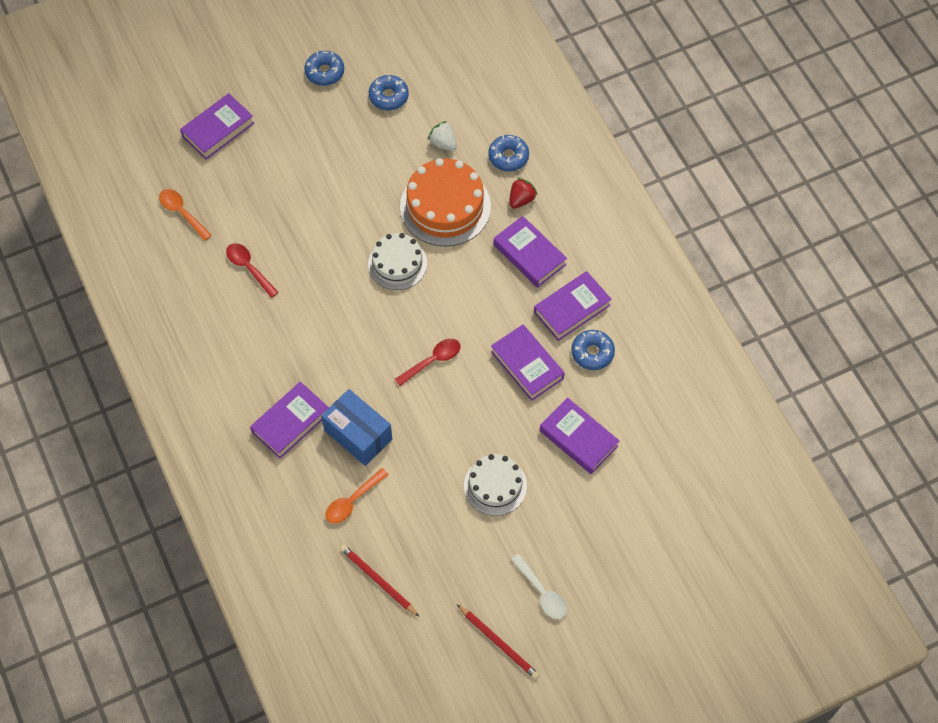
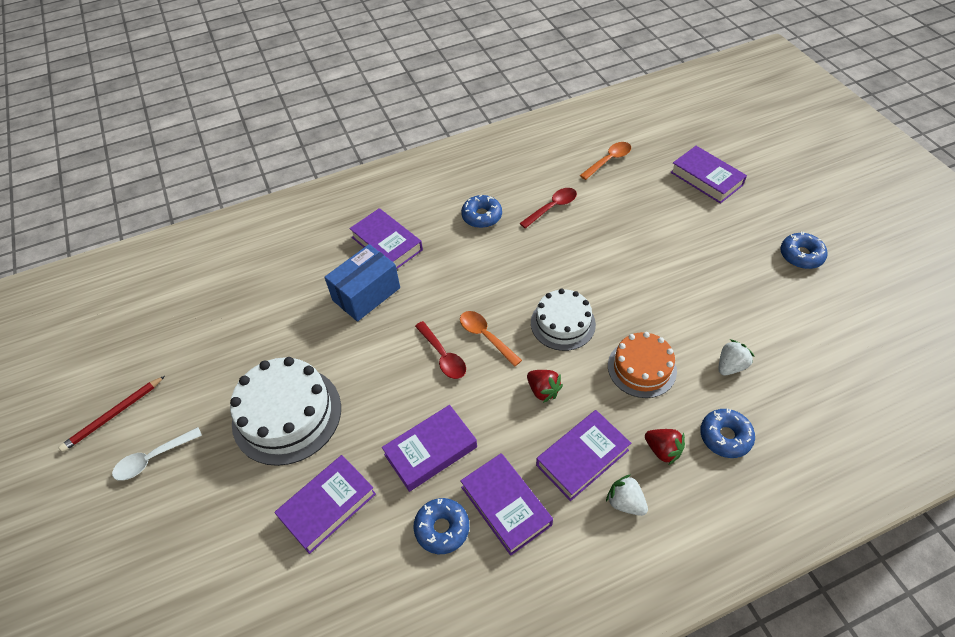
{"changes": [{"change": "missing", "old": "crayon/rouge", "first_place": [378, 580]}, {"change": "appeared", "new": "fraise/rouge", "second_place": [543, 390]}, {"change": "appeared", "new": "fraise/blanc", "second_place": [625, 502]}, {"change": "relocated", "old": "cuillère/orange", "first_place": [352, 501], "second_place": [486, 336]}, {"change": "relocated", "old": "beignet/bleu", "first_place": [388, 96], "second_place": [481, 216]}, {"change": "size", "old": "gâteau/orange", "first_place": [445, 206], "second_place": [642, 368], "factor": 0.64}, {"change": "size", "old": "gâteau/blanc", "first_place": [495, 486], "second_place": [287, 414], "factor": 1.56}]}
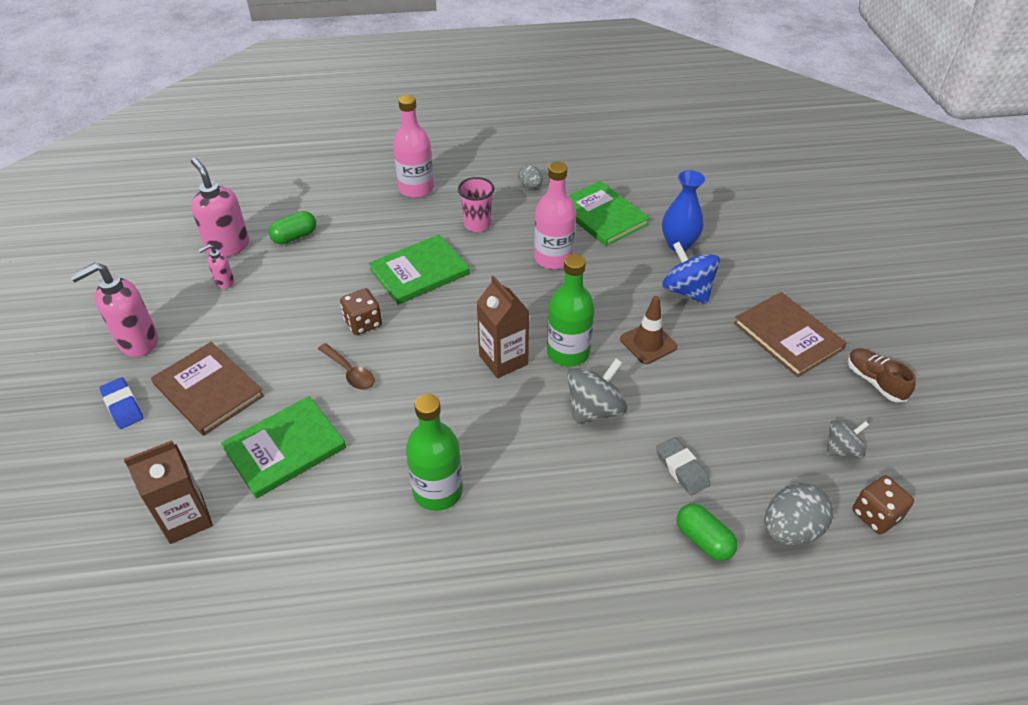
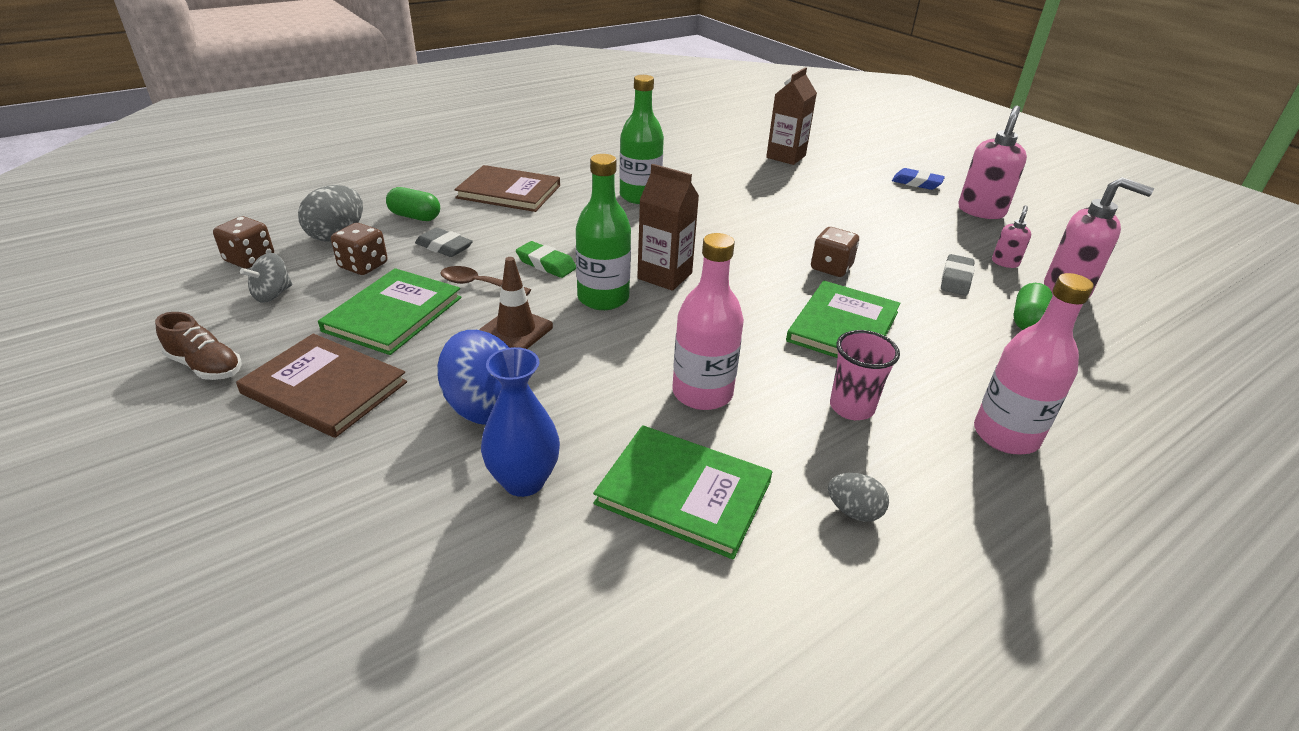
{"changes": [{"change": "appeared", "new": "dé/marron", "second_place": [363, 266]}, {"change": "appeared", "new": "gomme/gris", "second_place": [956, 279]}, {"change": "relocated", "old": "livre/marron", "first_place": [209, 390], "second_place": [509, 192]}, {"change": "relocated", "old": "livre/vert", "first_place": [285, 448], "second_place": [393, 314]}, {"change": "relocated", "old": "cuillère/marron", "first_place": [350, 372], "second_place": [478, 284]}, {"change": "exchanged", "old": "toupie/gris", "new": "gomme/vert", "first_place": [594, 409], "second_place": [546, 264]}]}
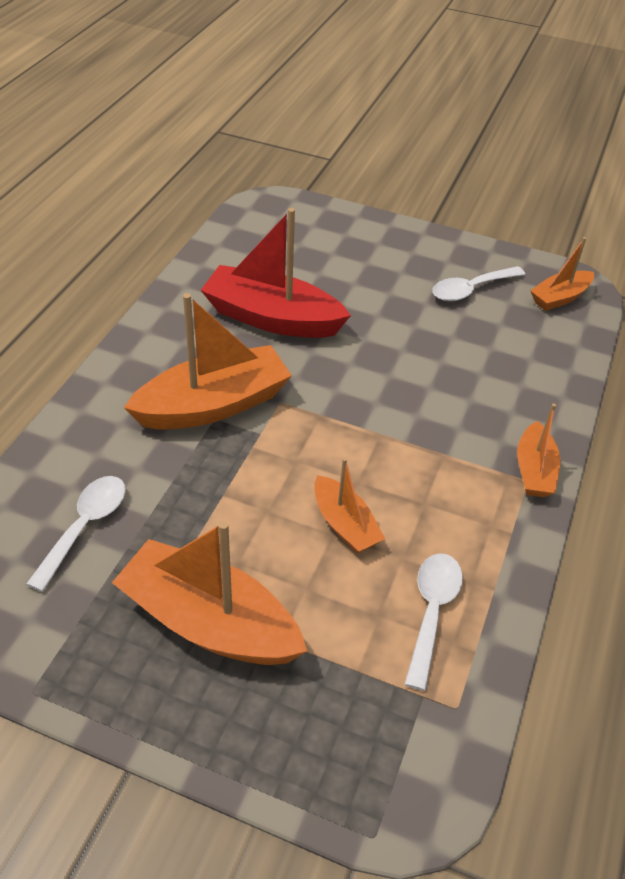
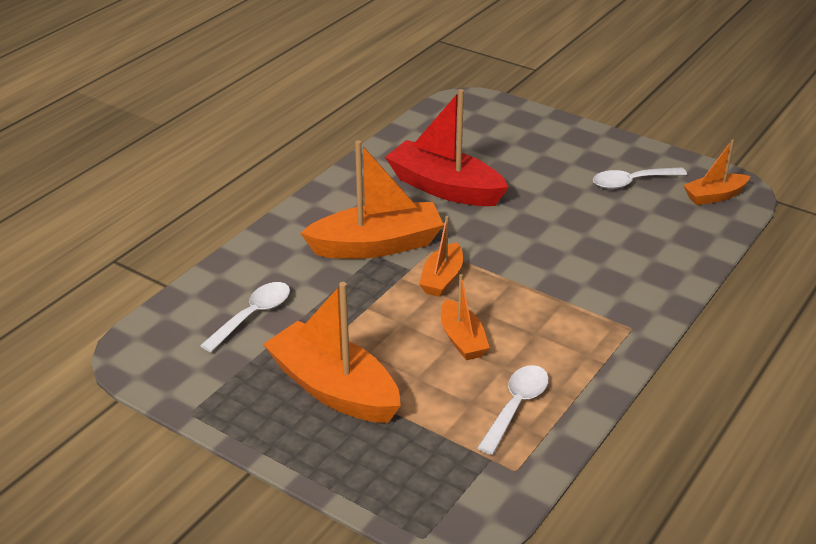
{"changes": [{"change": "relocated", "old": "bateau/orange", "first_place": [534, 470], "second_place": [442, 279]}]}
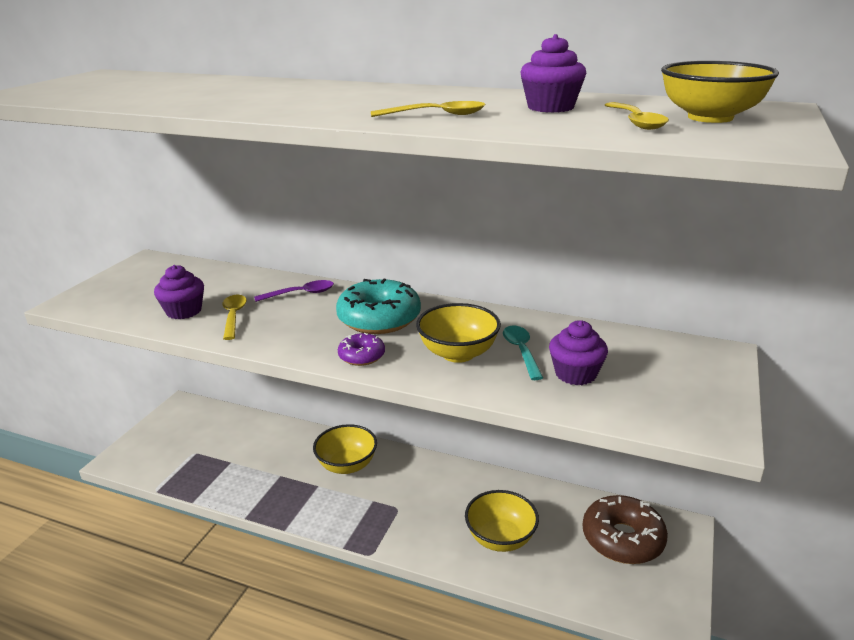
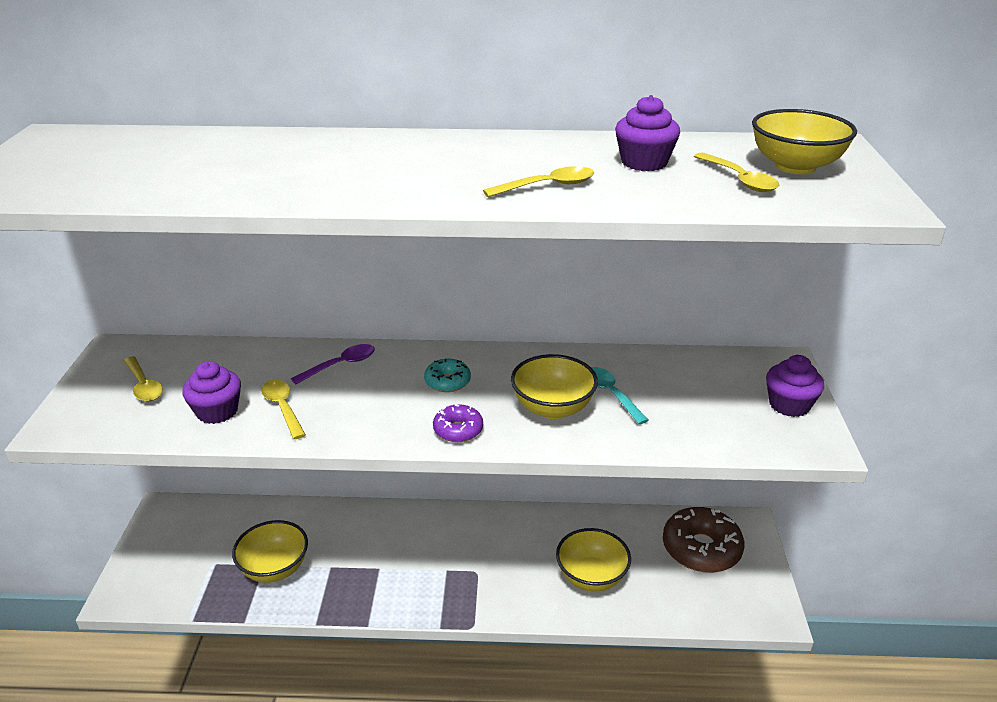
{"changes": [{"change": "appeared", "new": "cuillère/jaune", "second_place": [144, 386]}, {"change": "relocated", "old": "bol/jaune", "first_place": [347, 465], "second_place": [274, 568]}, {"change": "relocated", "old": "muffin/violet", "first_place": [575, 374], "second_place": [789, 405]}, {"change": "size", "old": "beignet/turquoise", "first_place": [379, 319], "second_place": [447, 381], "factor": 0.51}]}
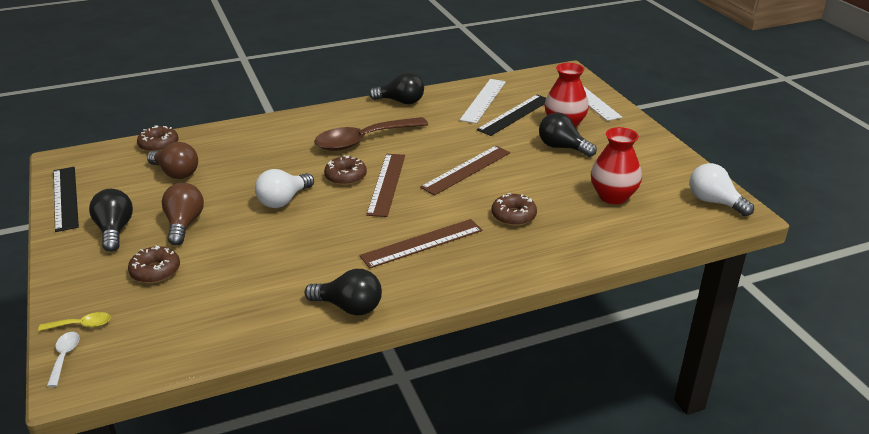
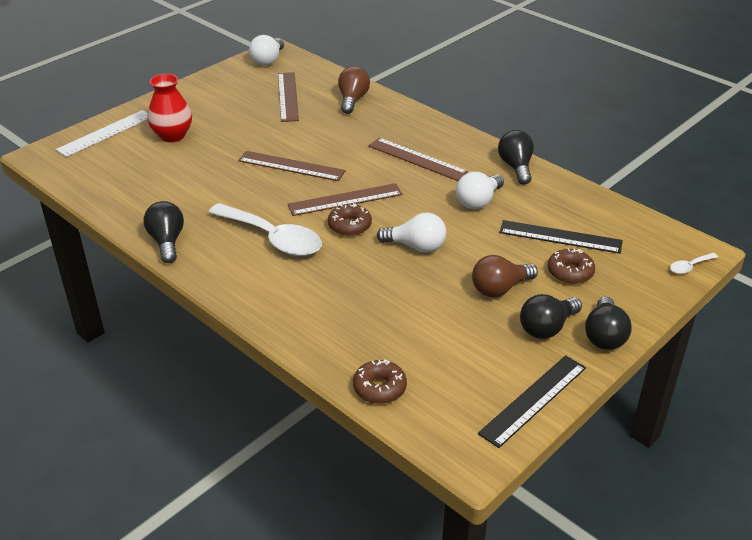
{"changes": [{"change": "missing", "old": "cuillère/jaune", "first_place": [81, 325]}, {"change": "missing", "old": "règle/blanc", "first_place": [483, 100]}, {"change": "missing", "old": "beignet/marron", "first_place": [513, 216]}, {"change": "appeared", "new": "ampoule/blanc", "second_place": [478, 201]}, {"change": "relocated", "old": "ampoule/marron", "first_place": [176, 173], "second_place": [352, 100]}, {"change": "relocated", "old": "règle/noir", "first_place": [514, 114], "second_place": [560, 237]}, {"change": "relocated", "old": "ampoule/noir", "first_place": [562, 147], "second_place": [604, 336]}, {"change": "exchanged", "old": "vase/rouge", "new": "règle/marron", "first_place": [613, 196], "second_place": [288, 96]}, {"change": "colour", "old": "cuillère/marron", "new": "cuillère/blanc", "first_place": [363, 140], "second_place": [273, 238]}]}
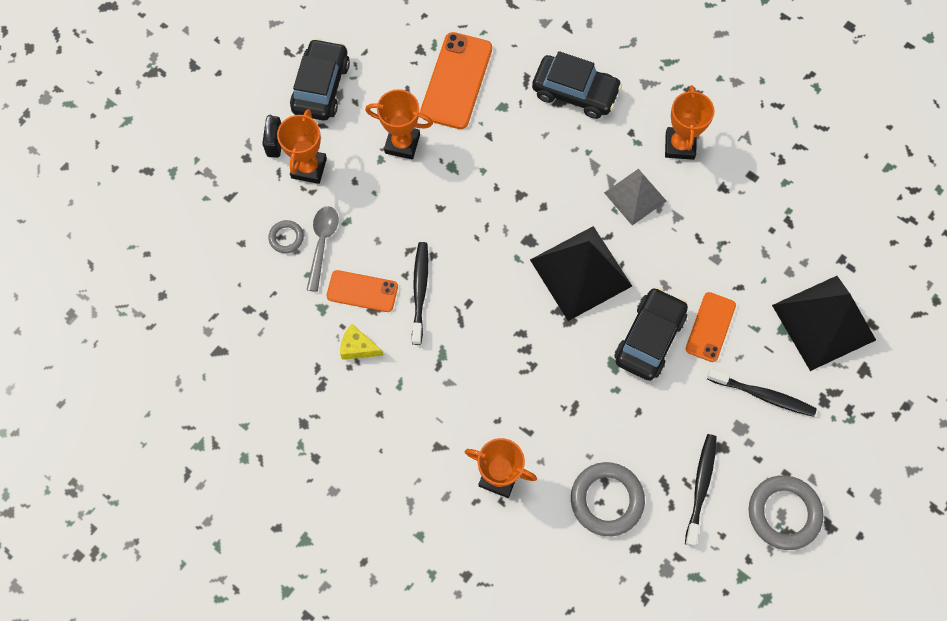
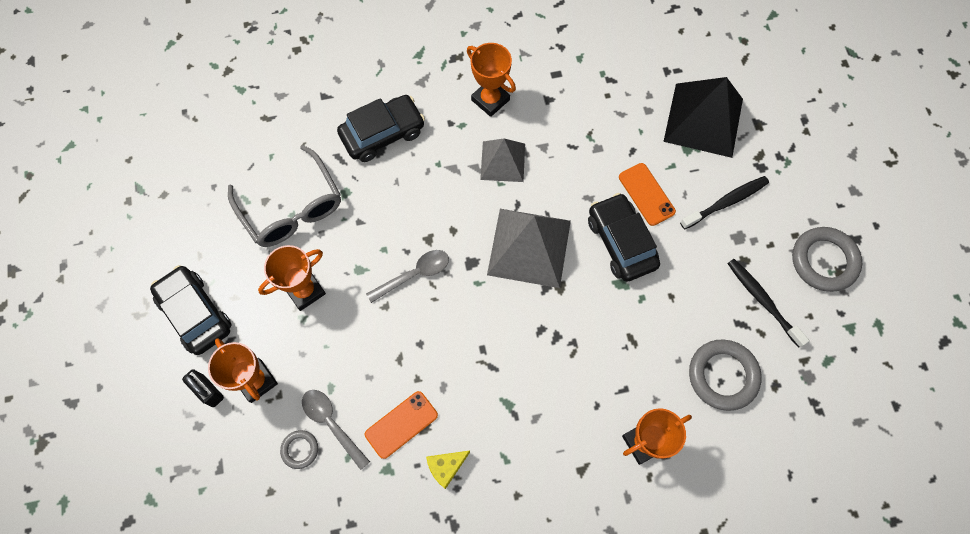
{"changes": [{"change": "missing", "old": "brosse à dents/noir", "first_place": [420, 291]}, {"change": "appeared", "new": "cuillère/gris", "second_place": [414, 274]}, {"change": "exchanged", "old": "téléphone/orange", "new": "lunettes/gris", "first_place": [456, 81], "second_place": [292, 208]}, {"change": "colour", "old": "pyramide/noir", "new": "pyramide/gris", "first_place": [580, 272], "second_place": [529, 247]}]}
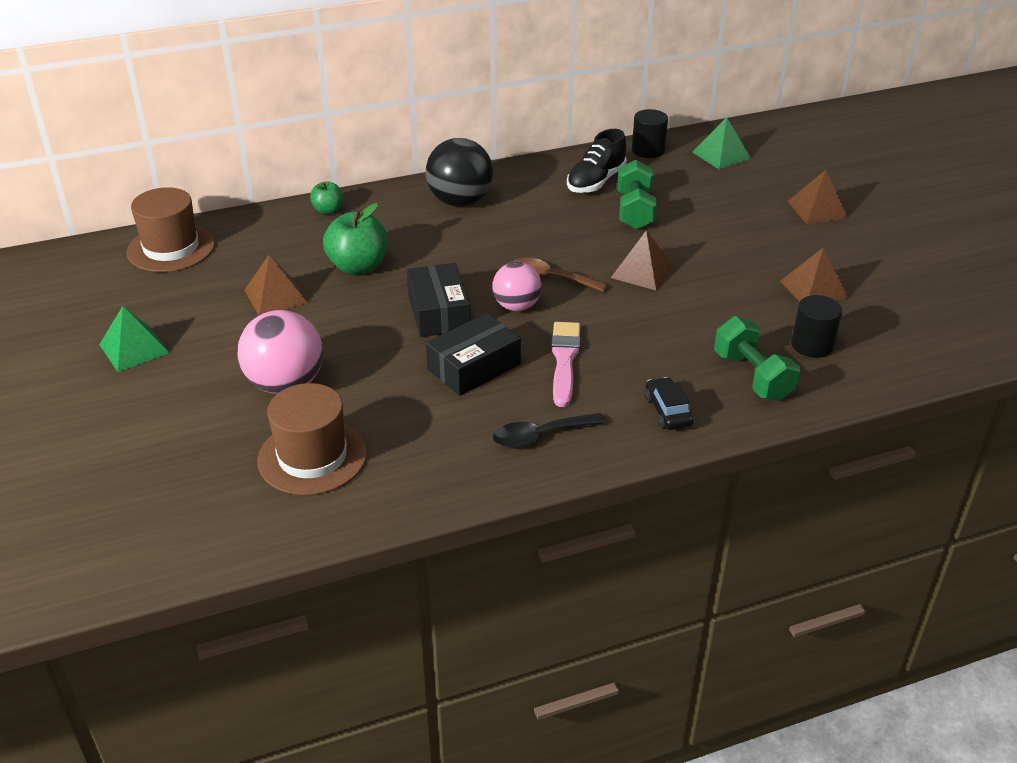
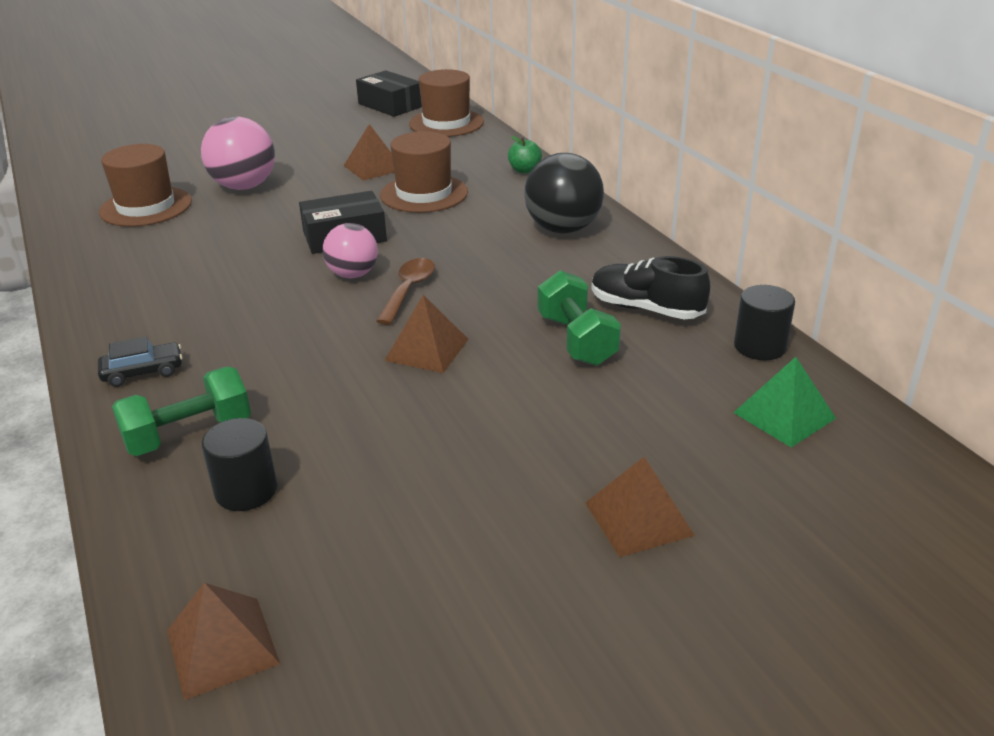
{"changes": [{"change": "missing", "old": "pyramide/vert", "first_place": [134, 349]}, {"change": "missing", "old": "cuillère/noir", "first_place": [540, 436]}, {"change": "missing", "old": "pinceau/rose", "first_place": [564, 360]}, {"change": "relocated", "old": "boîte/noir", "first_place": [474, 367], "second_place": [390, 105]}, {"change": "relocated", "old": "pyramide/marron", "first_place": [814, 289], "second_place": [222, 647]}, {"change": "exchanged", "old": "pomme/vert", "new": "chapeau/marron", "first_place": [358, 266], "second_place": [424, 194]}, {"change": "spun", "old": "haltère/vert", "first_place": [635, 211], "second_place": [576, 340], "degrees": 75}]}
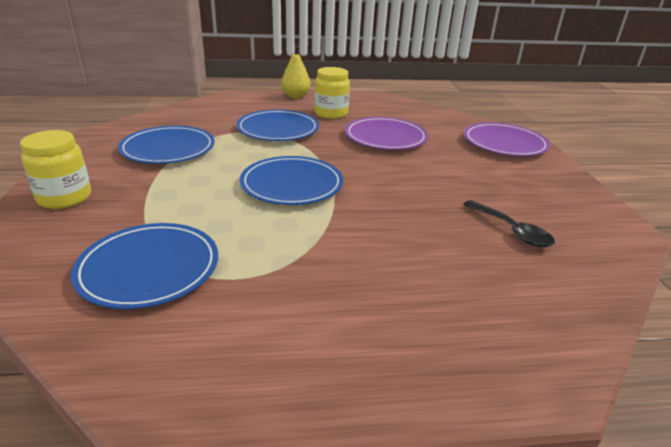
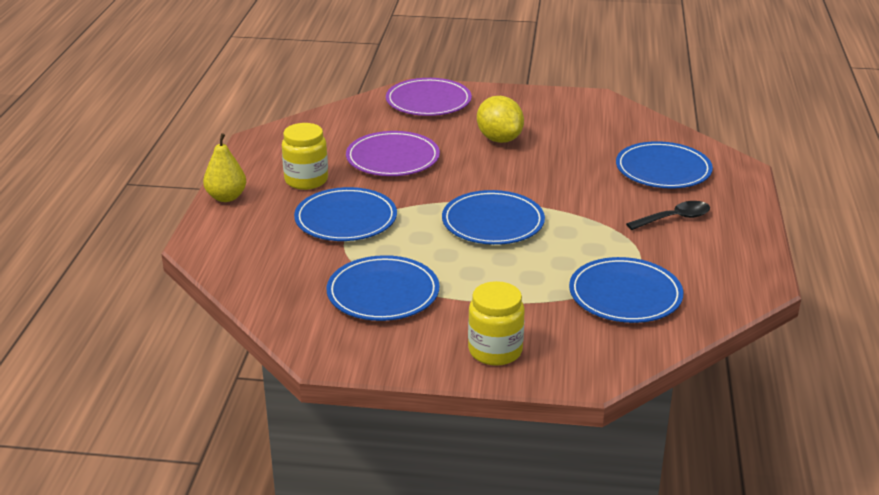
{"changes": [{"change": "appeared", "new": "citron/jaune", "second_place": [499, 139]}, {"change": "appeared", "new": "assiette/bleu", "second_place": [663, 170]}, {"change": "relocated", "old": "cuillère/noir", "first_place": [512, 231], "second_place": [674, 218]}]}
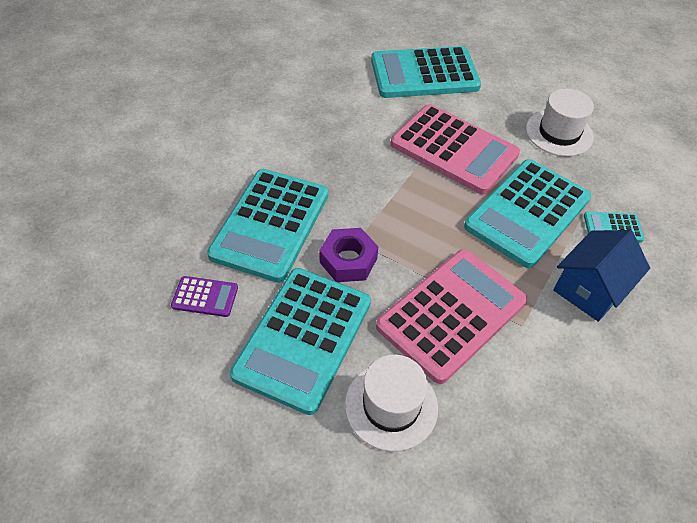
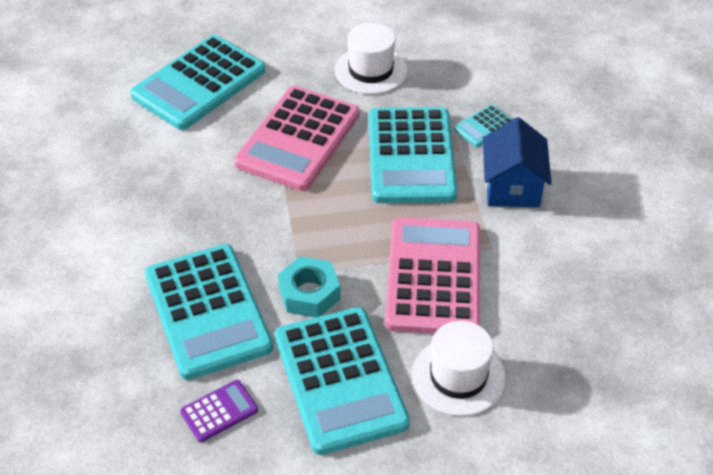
{"changes": [{"change": "colour", "old": "écrou/violet", "new": "écrou/turquoise", "first_place": [348, 260], "second_place": [309, 293]}, {"change": "spun", "old": "calculatrice/rose", "first_place": [454, 149], "second_place": [298, 139], "degrees": 120}]}
